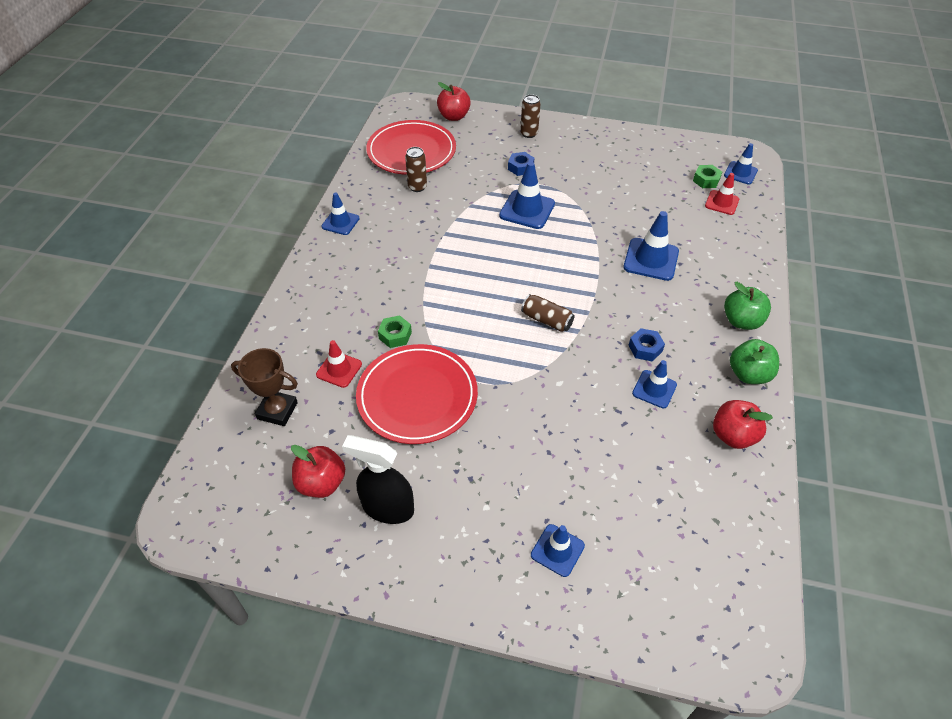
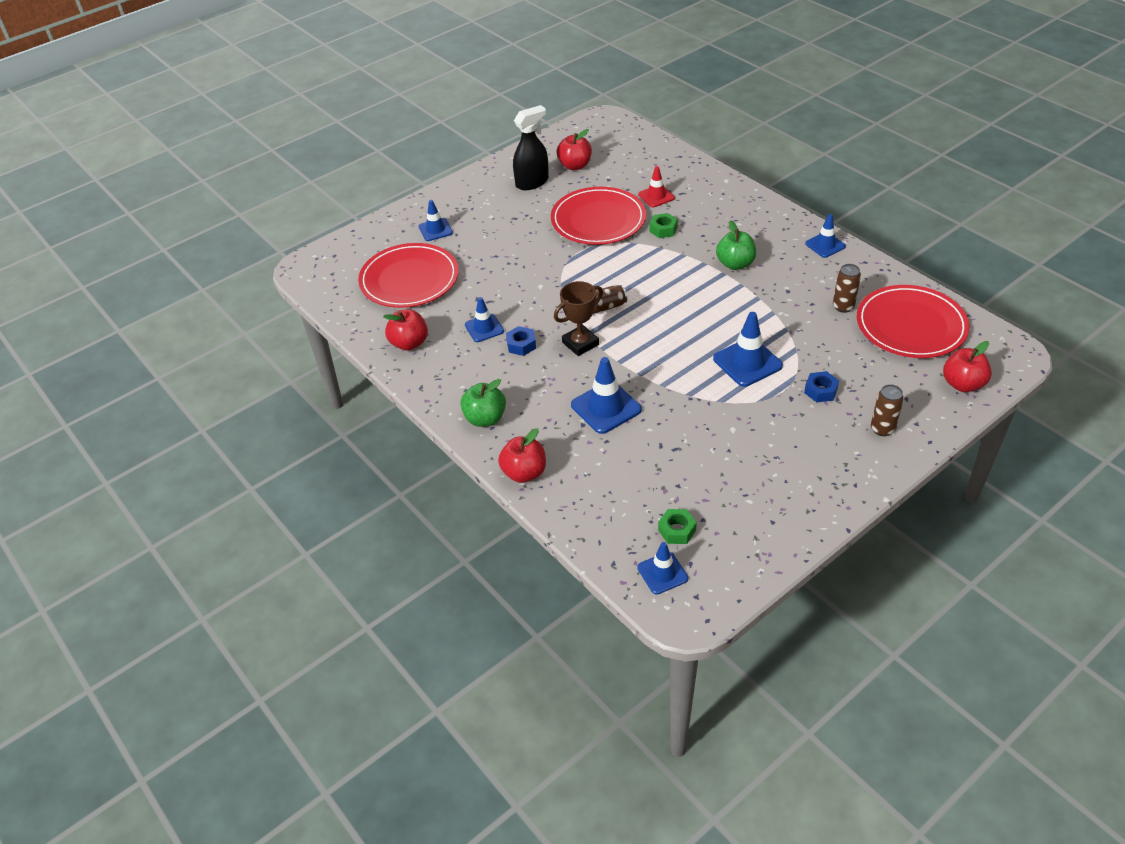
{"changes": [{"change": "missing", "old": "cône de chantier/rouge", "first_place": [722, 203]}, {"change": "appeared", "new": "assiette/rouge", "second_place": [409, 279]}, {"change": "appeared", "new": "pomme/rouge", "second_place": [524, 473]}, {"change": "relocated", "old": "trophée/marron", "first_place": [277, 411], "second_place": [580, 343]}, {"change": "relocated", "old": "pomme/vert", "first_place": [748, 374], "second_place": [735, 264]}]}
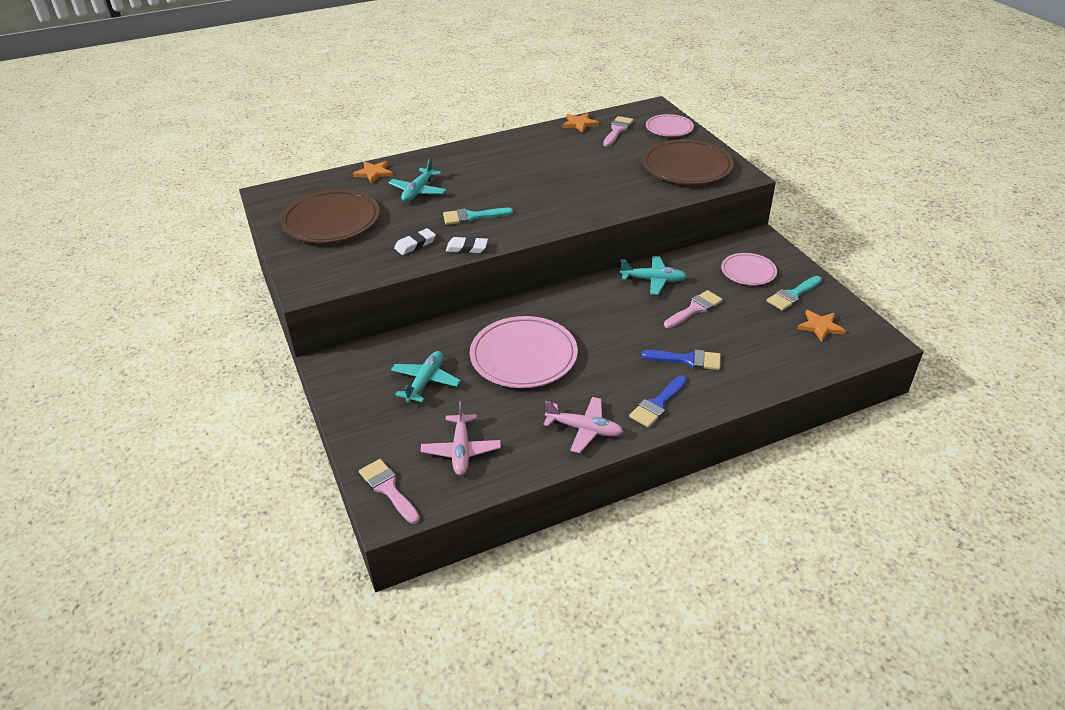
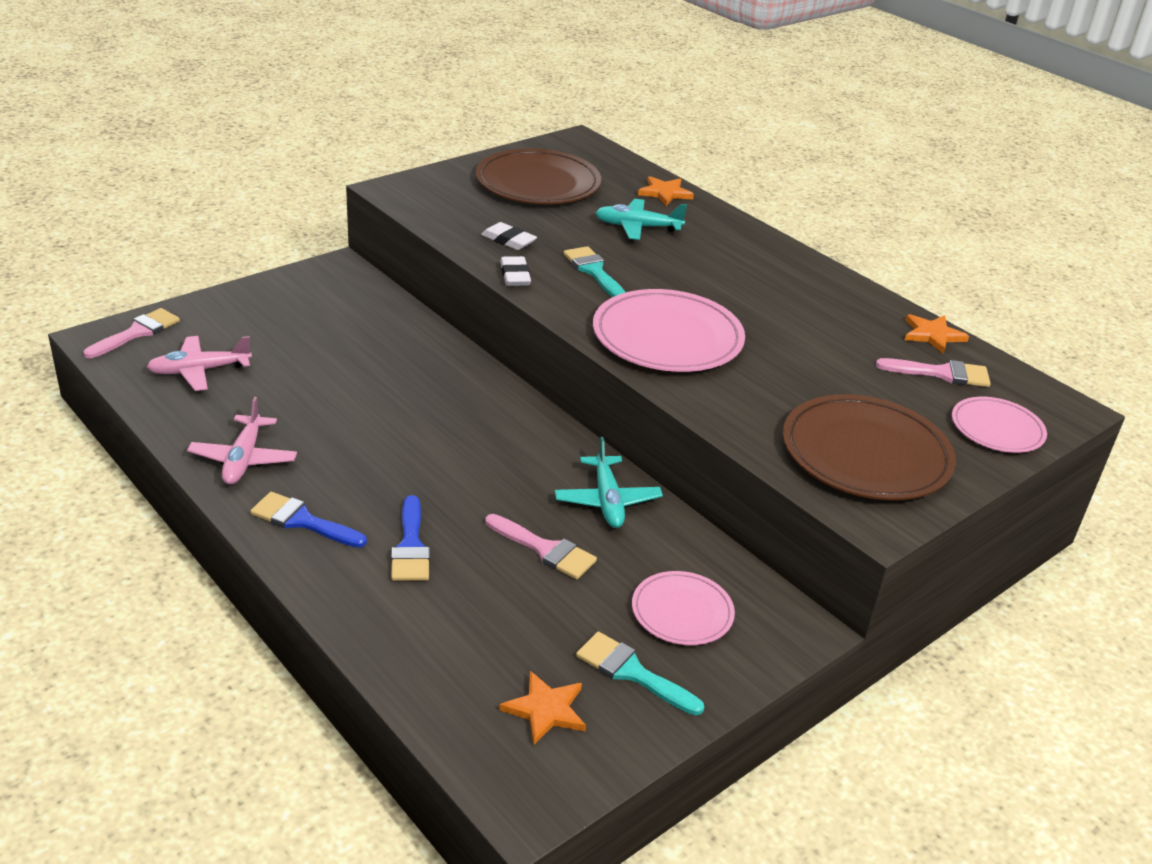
{"changes": [{"change": "missing", "old": "avion/turquoise", "first_place": [425, 381]}, {"change": "relocated", "old": "assiette/rose", "first_place": [523, 356], "second_place": [667, 337]}]}
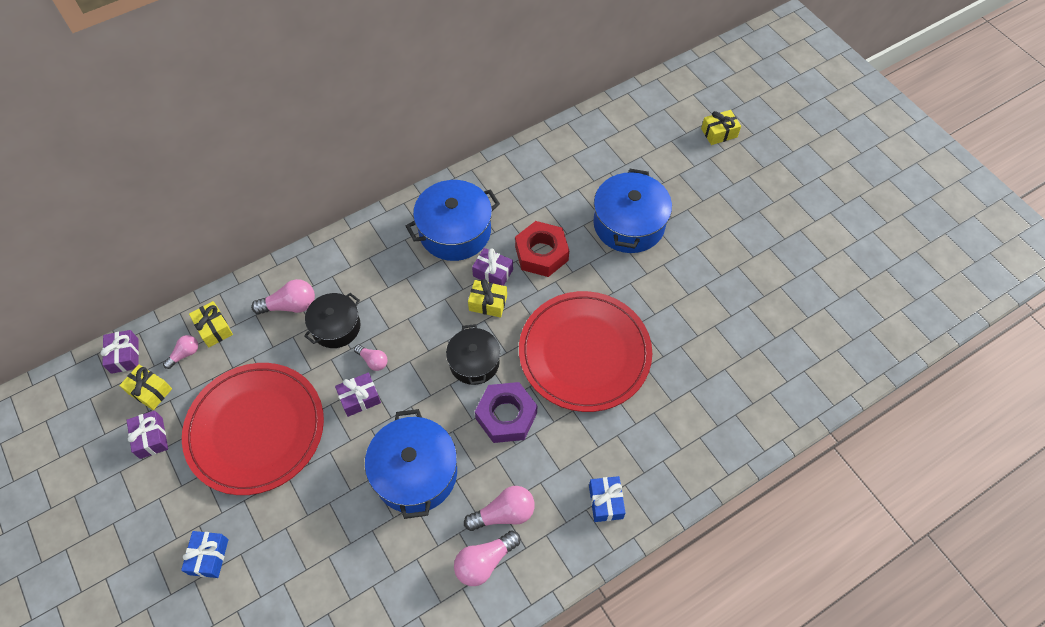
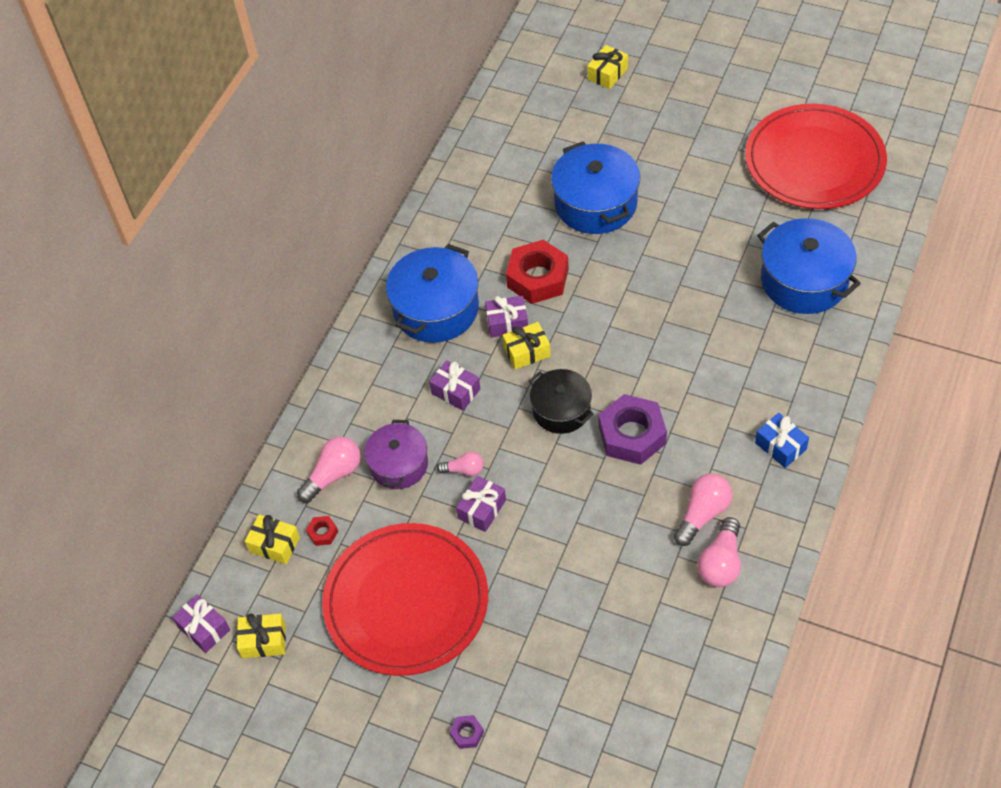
{"changes": [{"change": "missing", "old": "ampoule/rose", "first_place": [185, 354]}, {"change": "appeared", "new": "écrou/rouge", "second_place": [323, 533]}, {"change": "relocated", "old": "cadeau/violet", "first_place": [151, 438], "second_place": [455, 391]}, {"change": "relocated", "old": "marmite/bleu", "first_place": [415, 473], "second_place": [804, 280]}, {"change": "relocated", "old": "assiette/rouge", "first_place": [584, 353], "second_place": [814, 161]}, {"change": "exchanged", "old": "cadeau/bleu", "new": "écrou/violet", "first_place": [209, 557], "second_place": [467, 733]}, {"change": "colour", "old": "marmite/noir", "new": "marmite/violet", "first_place": [336, 327], "second_place": [399, 464]}]}
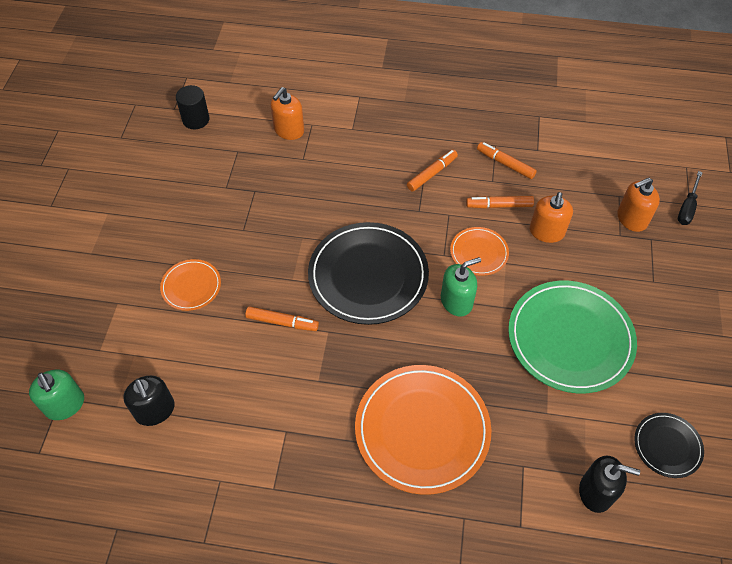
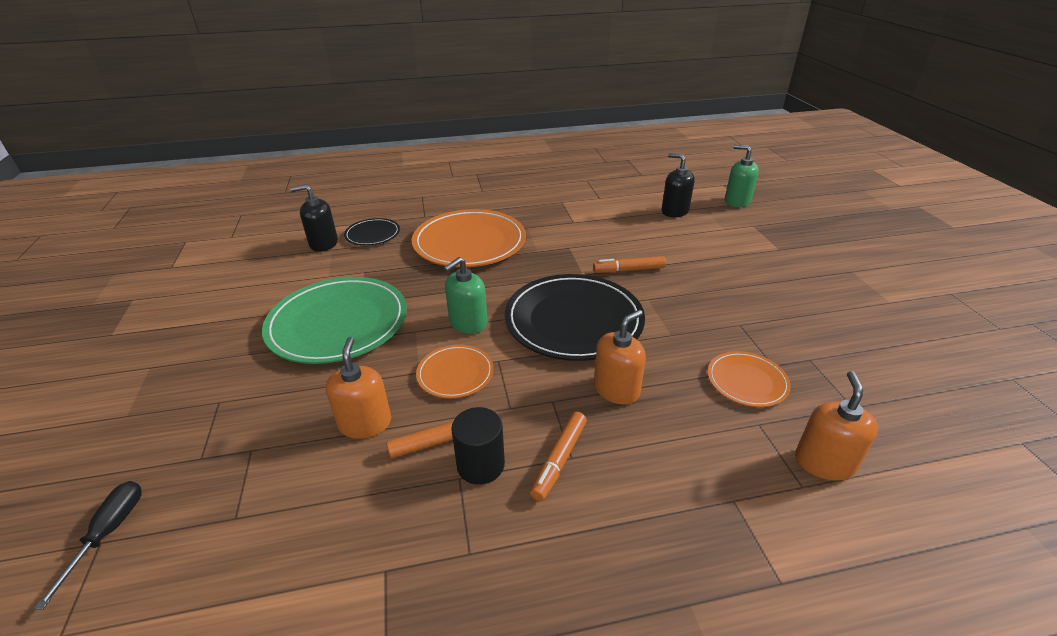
{"changes": [{"change": "missing", "old": "feutre/orange", "first_place": [505, 164]}, {"change": "relocated", "old": "assiette/orange", "first_place": [191, 286], "second_place": [747, 381]}, {"change": "relocated", "old": "cylindre/noir", "first_place": [196, 119], "second_place": [480, 465]}, {"change": "relocated", "old": "distributeur de savon/orange", "first_place": [631, 219], "second_place": [616, 389]}, {"change": "relocated", "old": "assiette/noir", "first_place": [667, 446], "second_place": [372, 234]}]}
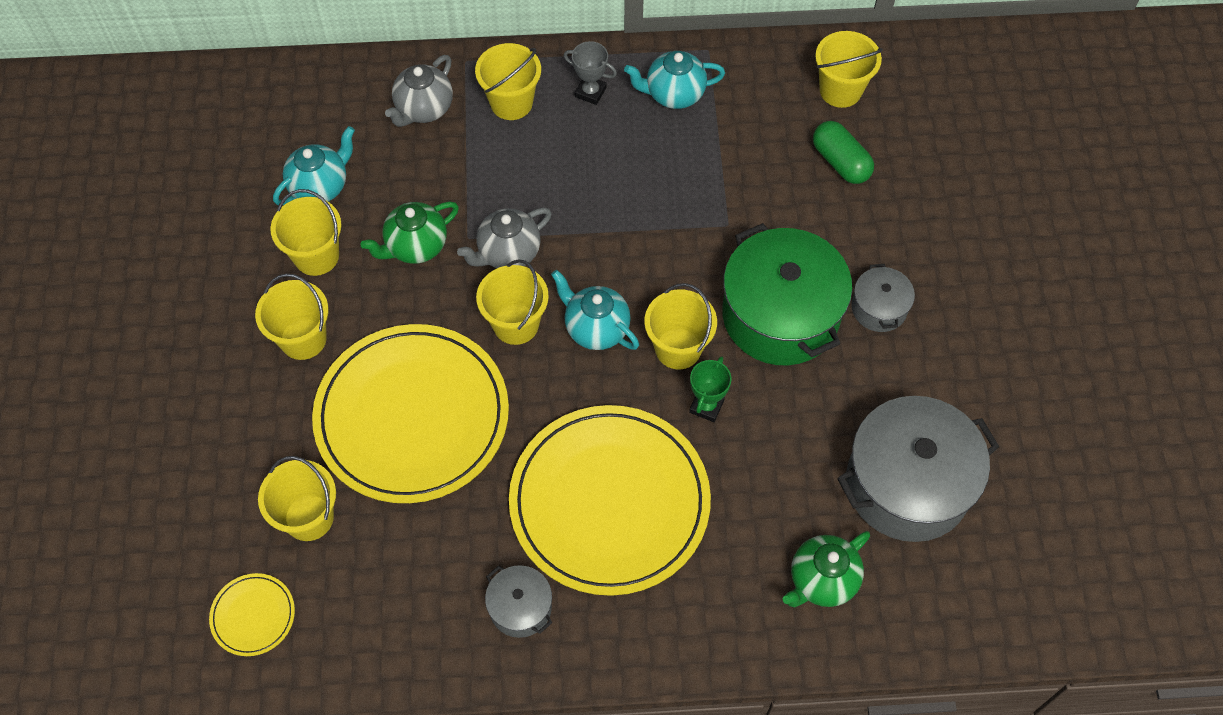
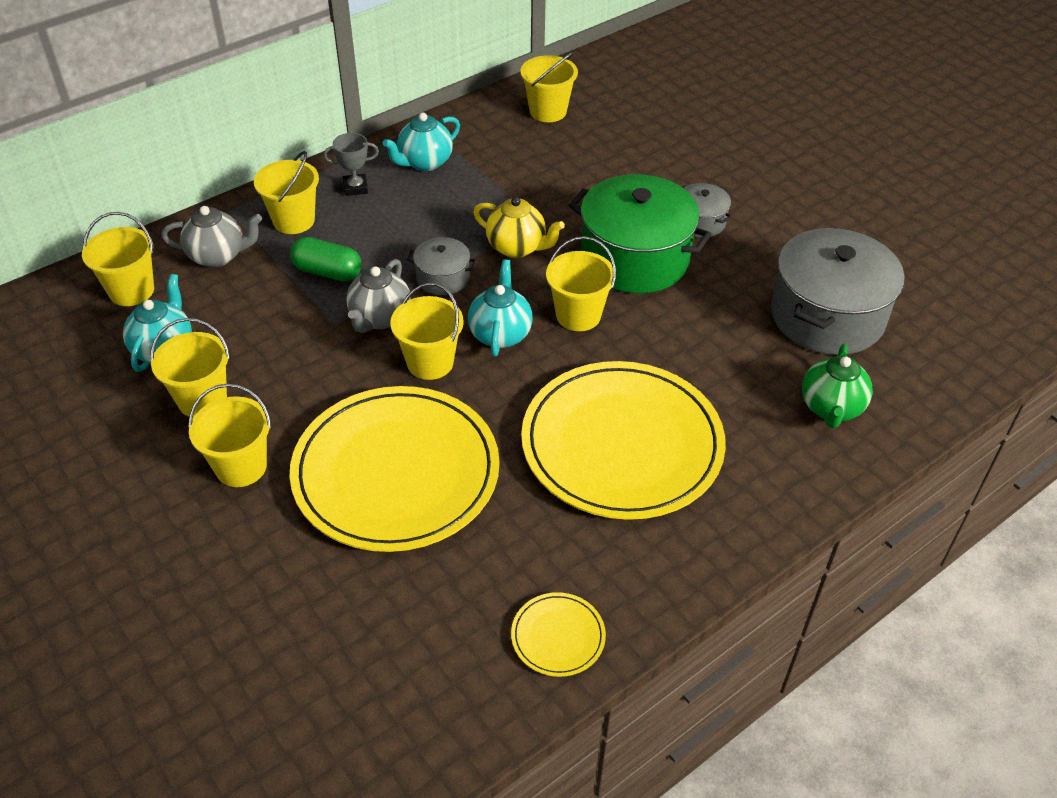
{"changes": [{"change": "missing", "old": "théière/vert", "first_place": [416, 246]}, {"change": "missing", "old": "trophée/vert", "first_place": [706, 406]}, {"change": "appeared", "new": "théière/jaune", "second_place": [517, 247]}, {"change": "relocated", "old": "assiette/jaune", "first_place": [253, 615], "second_place": [558, 636]}, {"change": "relocated", "old": "seau/jaune", "first_place": [309, 517], "second_place": [131, 291]}, {"change": "relocated", "old": "marmite/gris", "first_place": [520, 607], "second_place": [443, 278]}, {"change": "relocated", "old": "gélule/vert", "first_place": [840, 162], "second_place": [327, 272]}, {"change": "spun", "old": "théière/gris", "first_place": [424, 109], "second_place": [218, 256], "degrees": -90}, {"change": "spun", "old": "théière/turquoise", "first_place": [596, 328], "second_place": [500, 334], "degrees": 90}]}
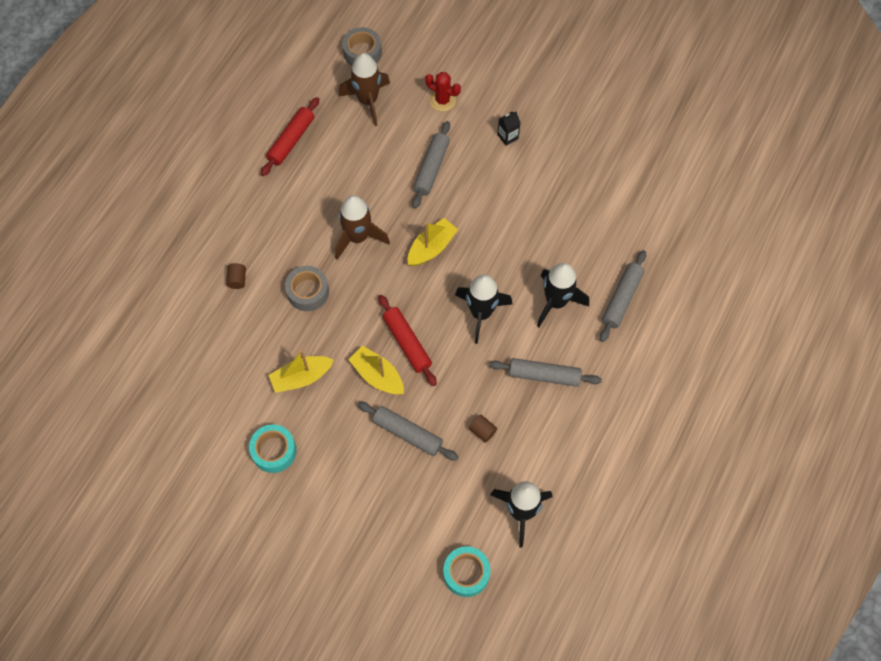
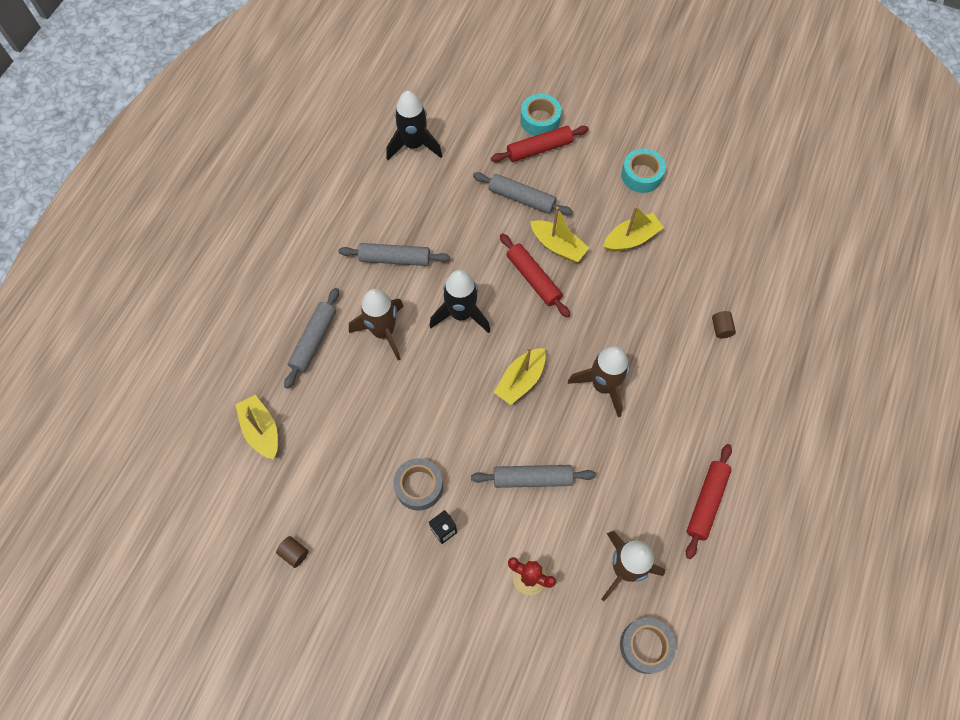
{"changes": [{"change": "appeared", "new": "bateau/jaune", "second_place": [261, 430]}, {"change": "appeared", "new": "rouleau à pâtisserie/rouge", "second_place": [539, 149]}, {"change": "relocated", "old": "ruban adhésif/gris", "first_place": [308, 292], "second_place": [419, 486]}, {"change": "relocated", "old": "ruban adhésif/turquoise", "first_place": [466, 573], "second_place": [540, 120]}, {"change": "relocated", "old": "cylindre/marron", "first_place": [482, 431], "second_place": [294, 553]}, {"change": "colour", "old": "fusée/noir", "new": "fusée/marron", "first_place": [556, 302], "second_place": [383, 332]}, {"change": "spun", "old": "rouleau à pâtisserie/gris", "first_place": [431, 168], "second_place": [532, 478], "degrees": 75}]}
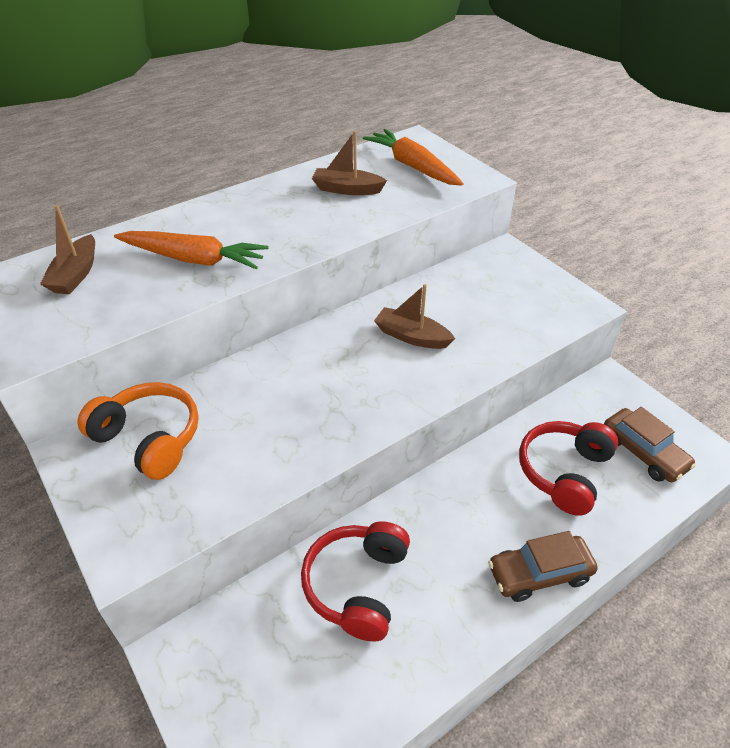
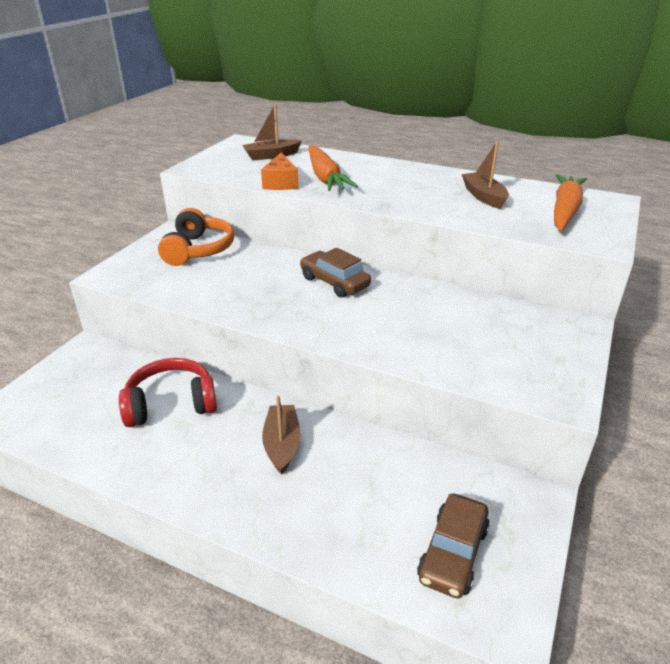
{"changes": [{"change": "missing", "old": "casque audio/rouge", "first_place": [564, 472]}, {"change": "appeared", "new": "fromage/orange", "second_place": [281, 183]}, {"change": "relocated", "old": "bateau/marron", "first_place": [412, 336], "second_place": [282, 444]}, {"change": "relocated", "old": "voiture/marron", "first_place": [539, 573], "second_place": [334, 282]}]}
